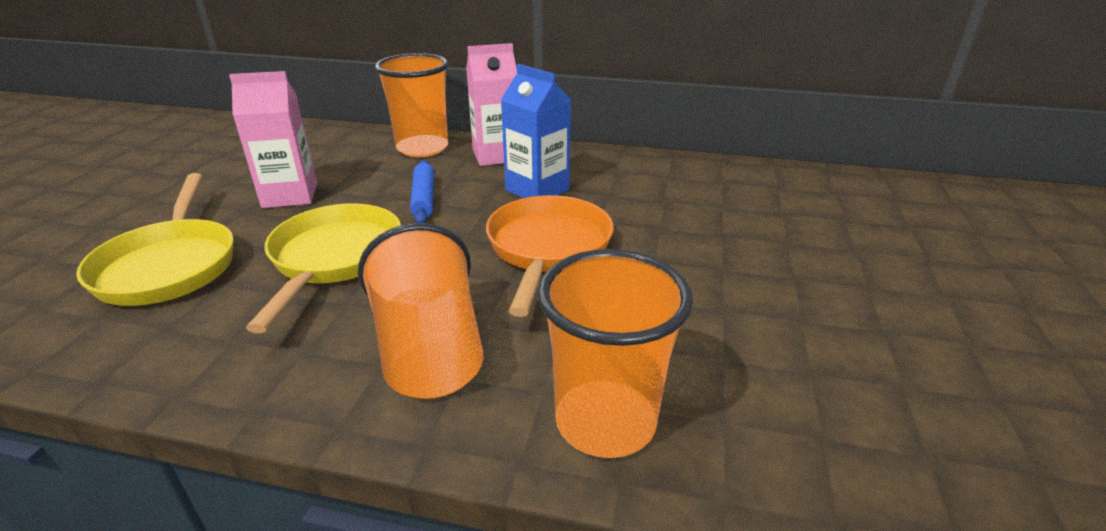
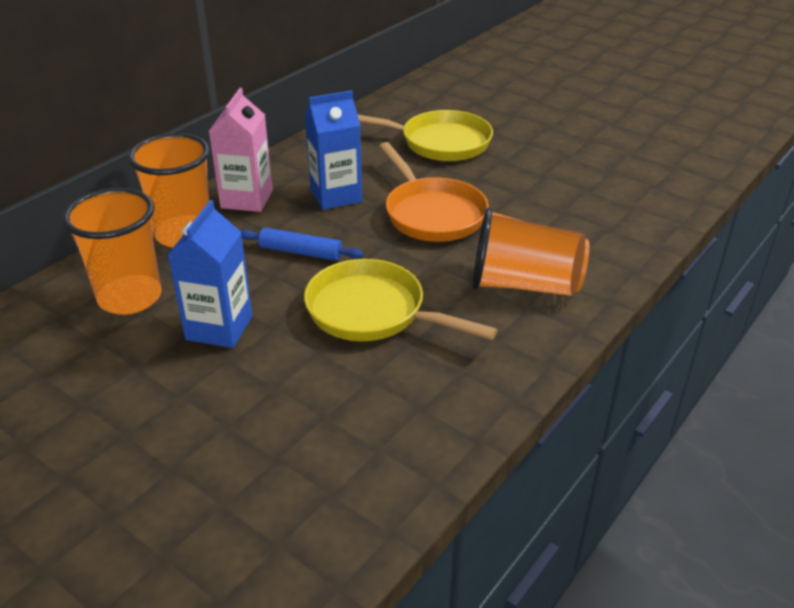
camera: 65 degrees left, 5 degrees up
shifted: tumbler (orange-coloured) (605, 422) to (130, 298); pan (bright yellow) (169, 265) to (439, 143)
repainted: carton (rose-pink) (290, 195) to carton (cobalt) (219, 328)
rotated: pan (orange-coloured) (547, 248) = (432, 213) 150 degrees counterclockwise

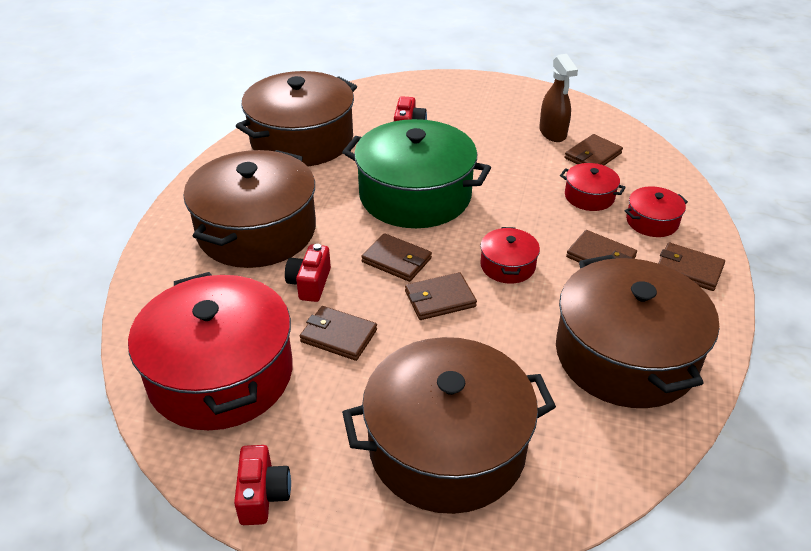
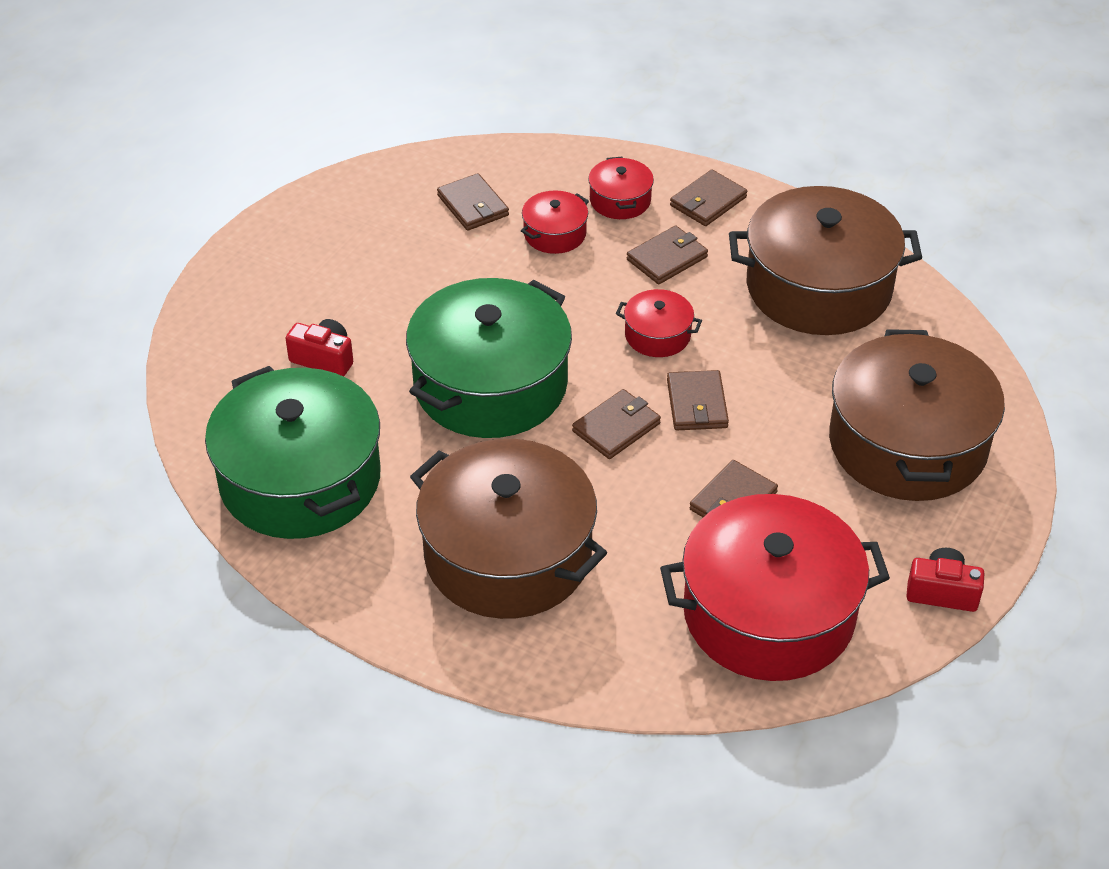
camera: 75 degrees left, 5 degrees up
gone: compact camera (crimson) (310, 283); spray bottle (dark brown) (553, 133)
repainted: pot (dark brown) (302, 140) to pot (emerald) (300, 479)

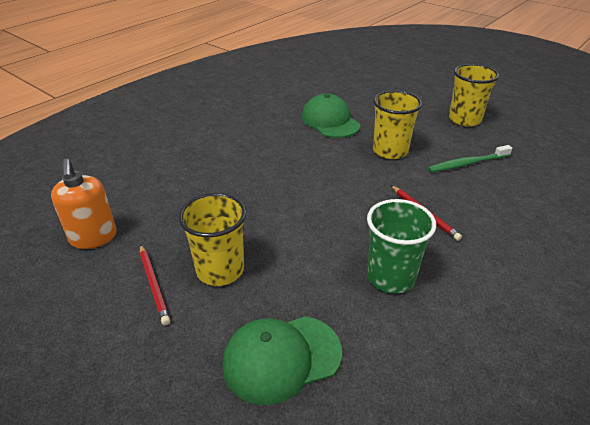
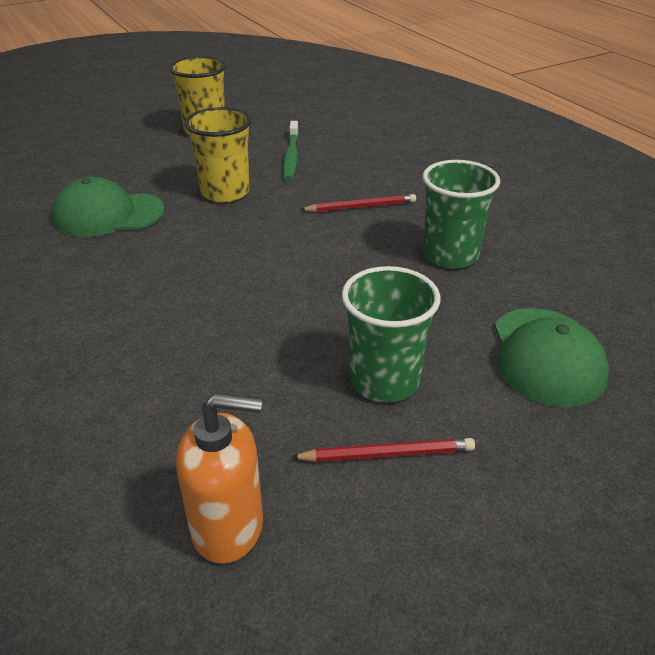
camera: 70 degrees left, 0 degrees up
repainted: tumbler (bright yellow) (220, 270) to tumbler (emerald) (384, 380)

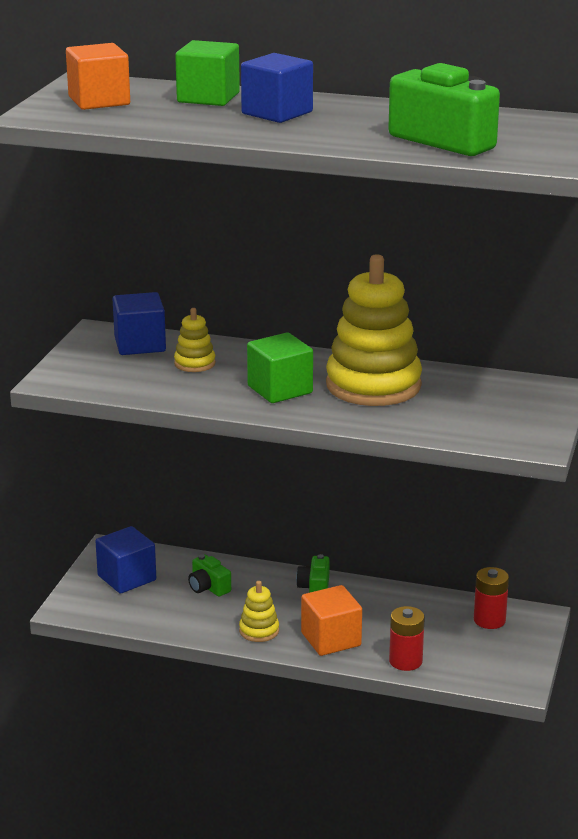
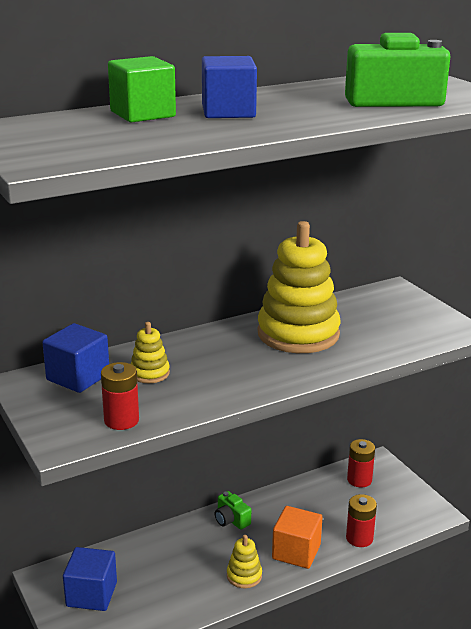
camera: 45 degrees left, 0 degrees up
gone: block (orange-coloured) (99, 101); compact camera (emerald) (208, 587); block (emerald) (280, 389)
new: power cell (crimson) (121, 420)

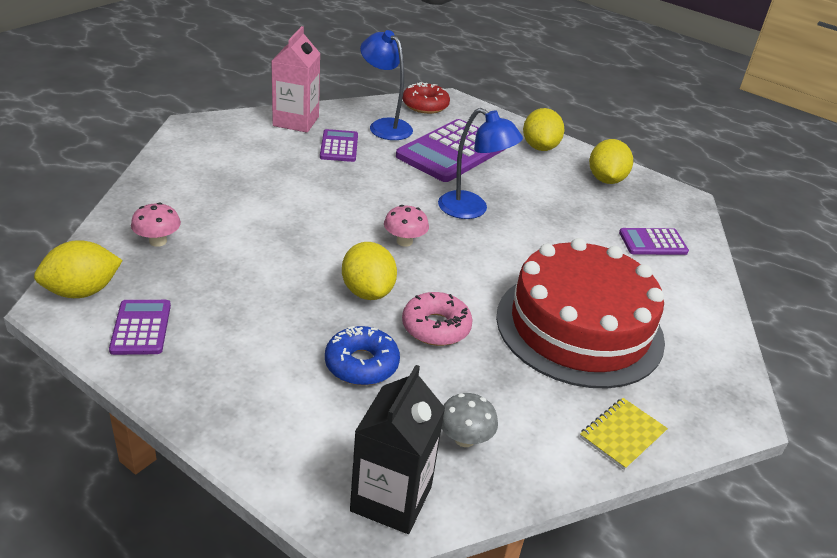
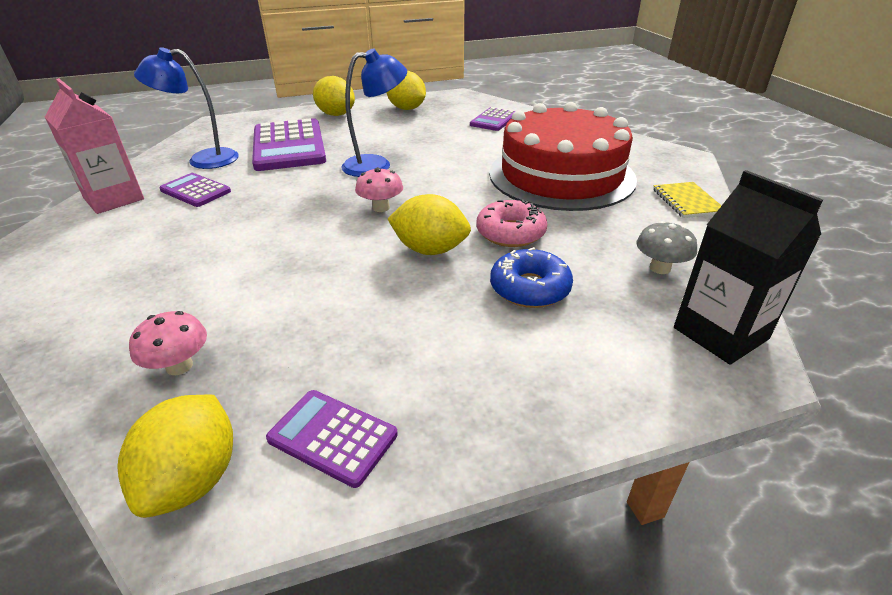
camera: 50 degrees left, 0 degrees up
gone: glazed donut (crimson) (425, 105)

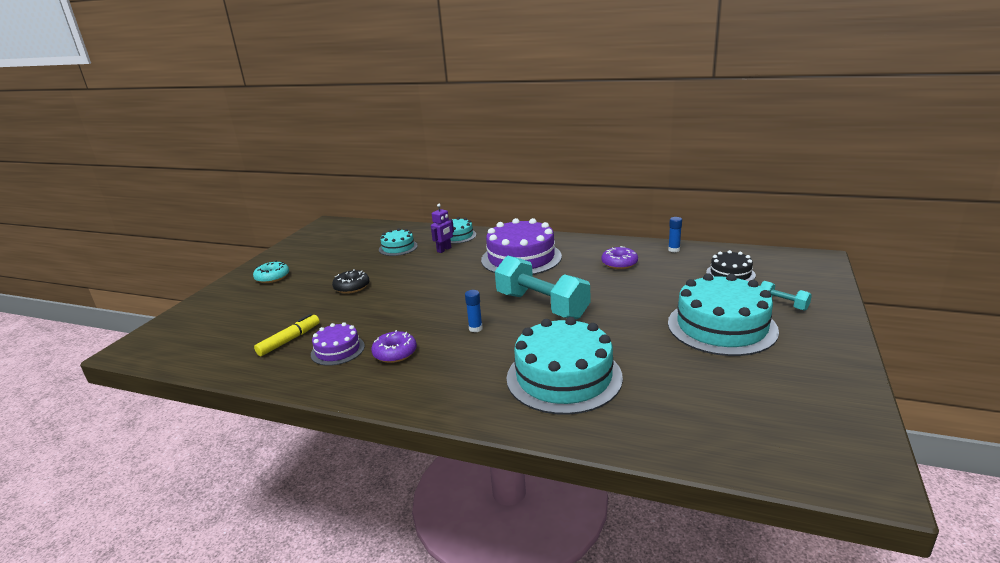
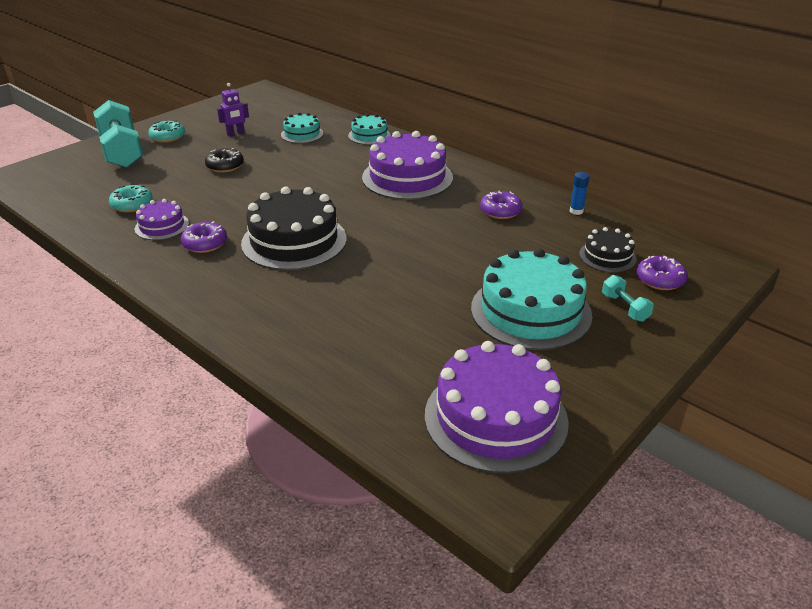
camera: 20 degrees right, 10 degrees up
gone: cake (aqua) (564, 377)
new: cake (royal purple) (495, 417); glazed donut (royal purple) (660, 279)
shifted: hand weight (aqua) (542, 305) to (122, 151); robot (royal purple) (444, 250) to (236, 134)
swapped: felt pen (bright yellow) (289, 340) to glazed donut (aqua) (132, 205); stick of glue (cobalt) (475, 328) to cake (ebony) (294, 241)

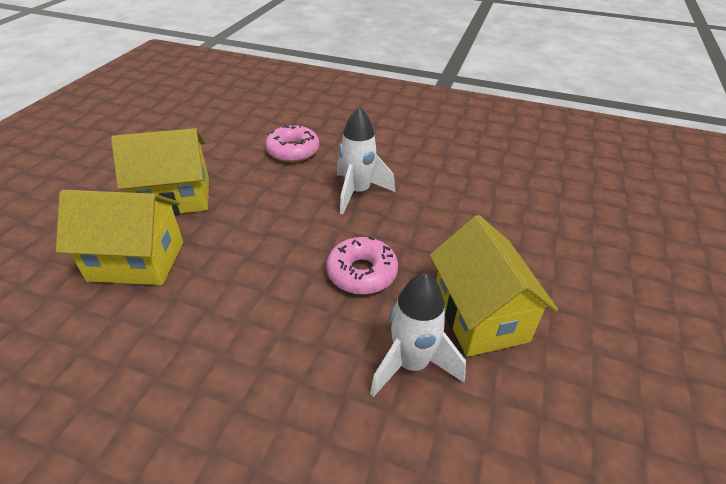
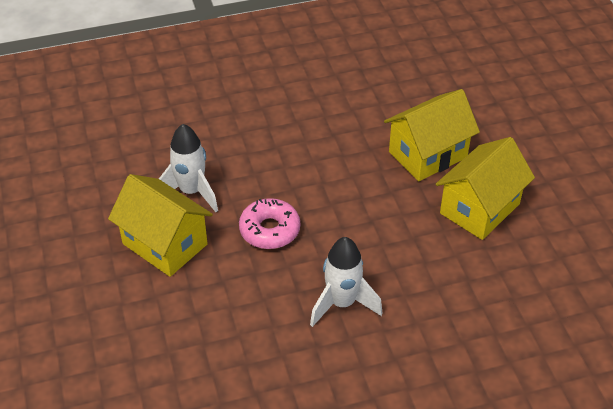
camera: 145 degrees right, 5 degrees up
gone: glazed donut (rose-pink) (293, 151)

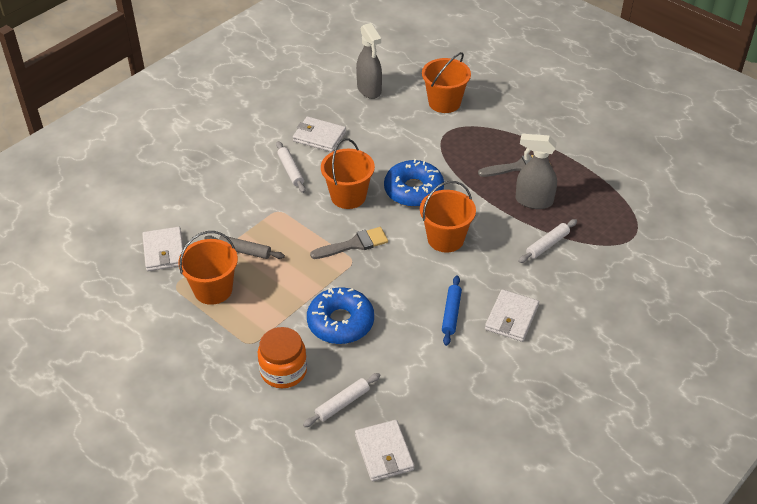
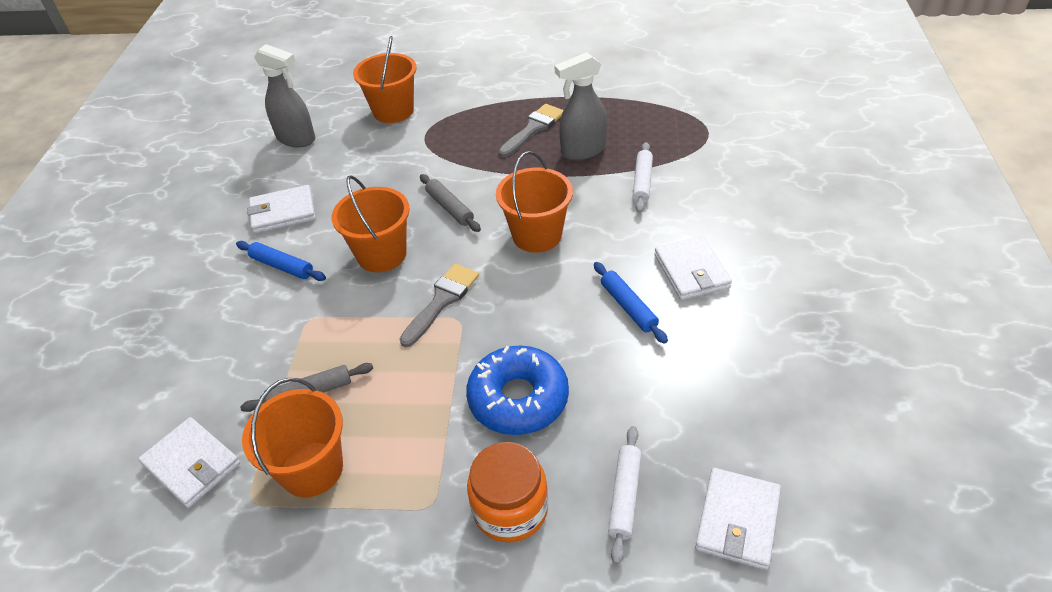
camera: 35 degrees left, 0 degrees up
swapped: glazed donut (cobalt) (413, 190) to dough roller (gray) (450, 208)
repainted: dough roller (snow-white) (290, 171) to dough roller (cobalt) (282, 266)
rotated: card wallet (snow-white) (384, 452) = (737, 520) 75 degrees clockwise

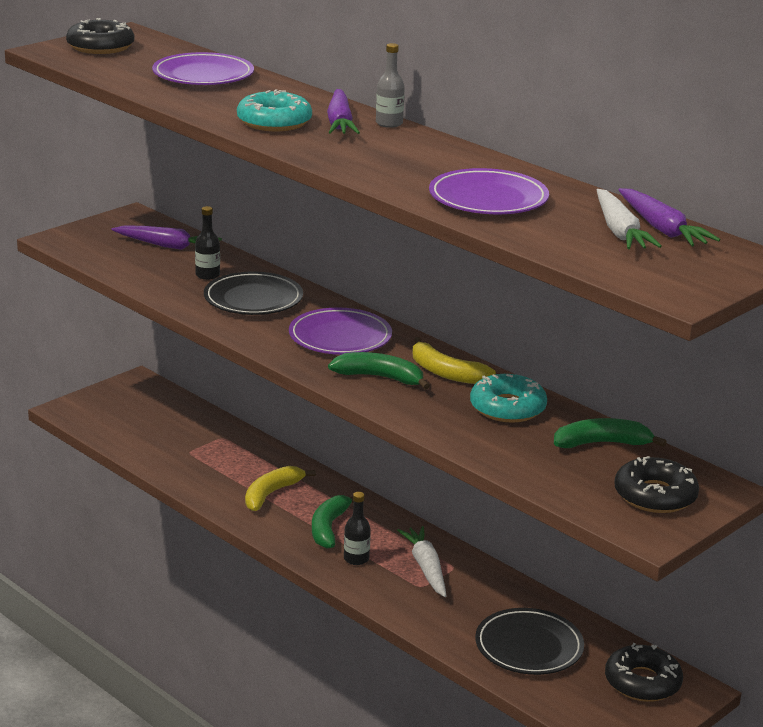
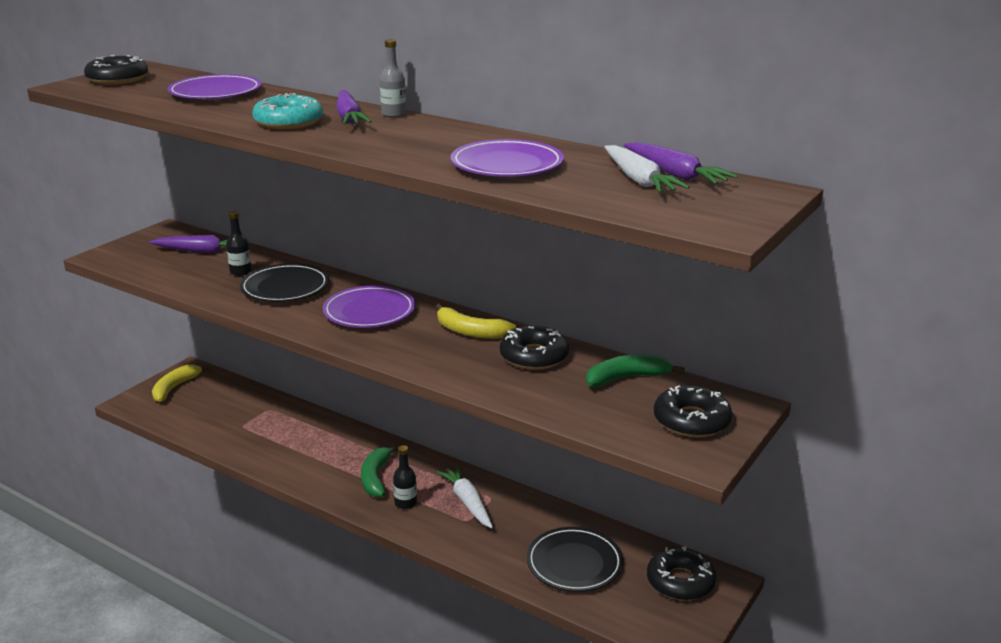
camera: 10 degrees left, 0 degrees up
gone: banana (emerald) (380, 377)
shifted: banana (bright yellow) (271, 494) to (175, 388)
repainted: glazed donut (aqua) (507, 408) to glazed donut (ebony) (534, 356)

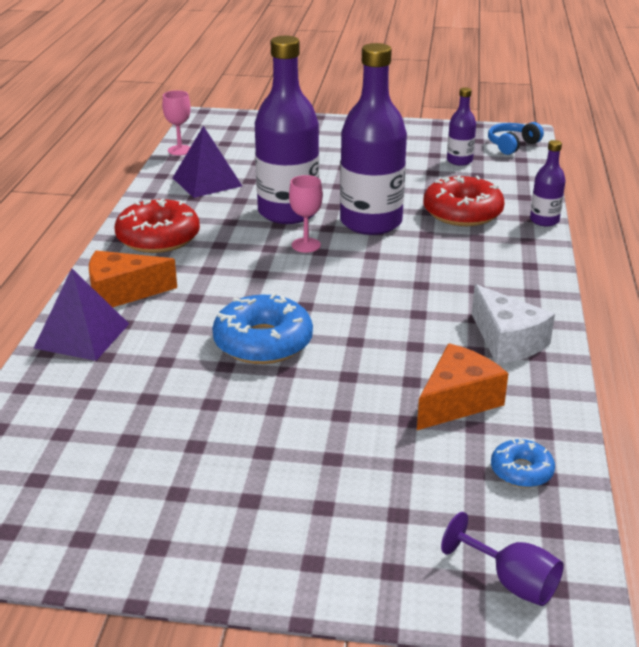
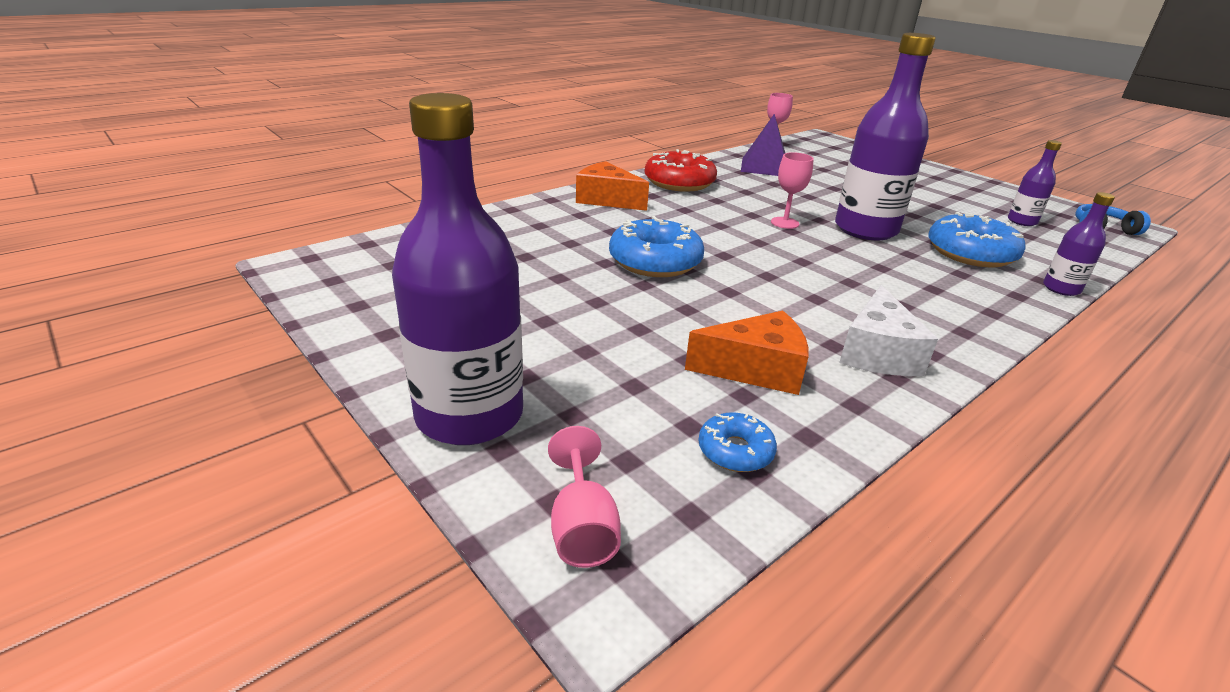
camera: 40 degrees right, 0 degrees up
gone: solid pyramid (royal purple) (82, 335)
shifted: flask (royal purple) (288, 212) to (469, 415)
repainted: goblet (royal purple) (511, 582) to goblet (rose-pink) (582, 527); glazed donut (crimson) (462, 213) to glazed donut (cobalt) (970, 253)

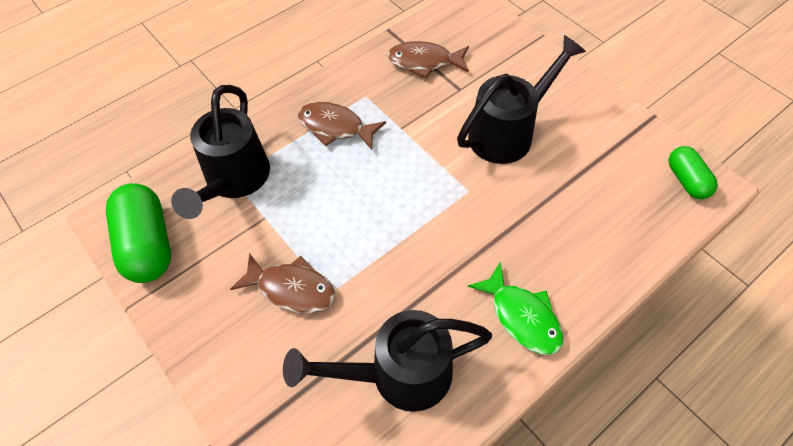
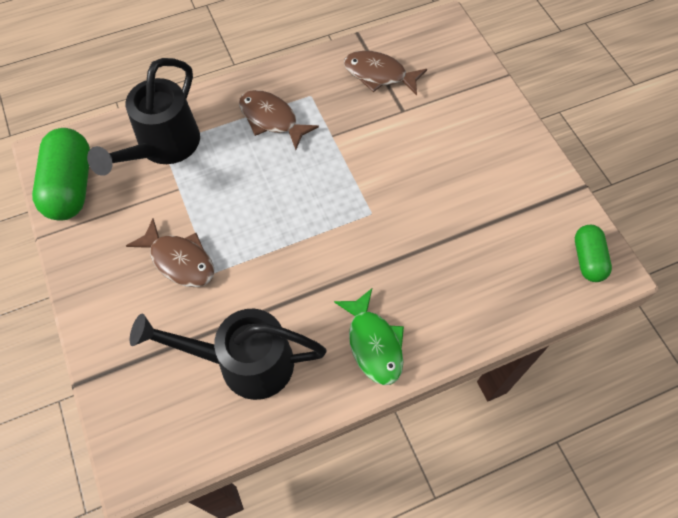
camera: 15 degrees right, 5 degrees up
gone: watering can (ebony) (508, 132)

